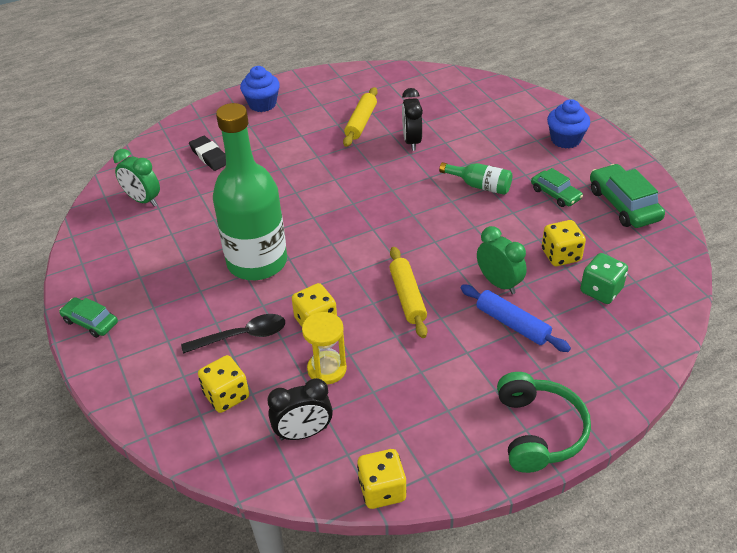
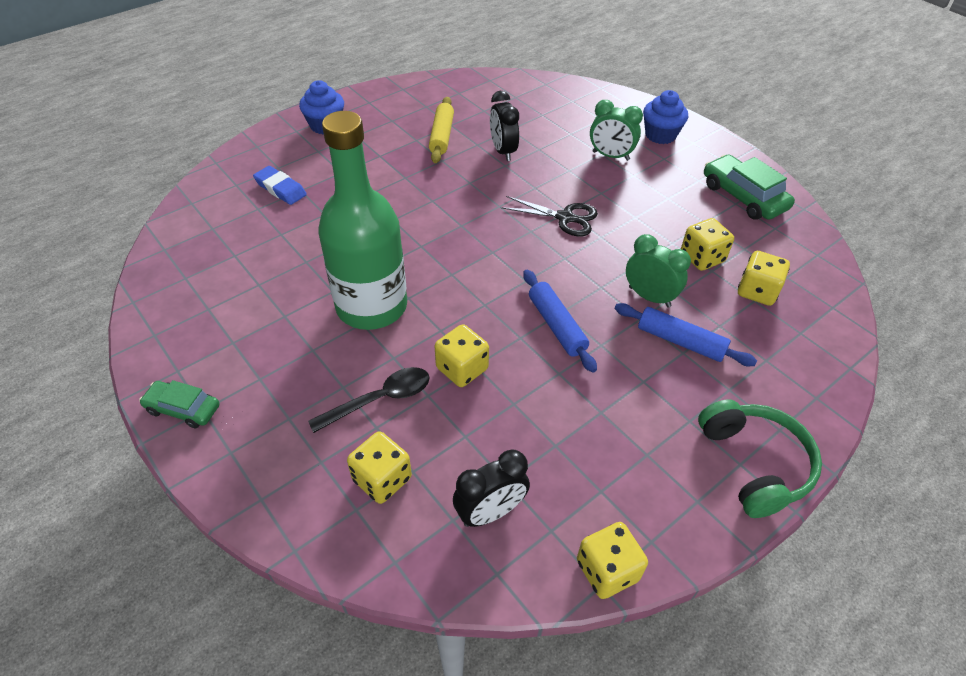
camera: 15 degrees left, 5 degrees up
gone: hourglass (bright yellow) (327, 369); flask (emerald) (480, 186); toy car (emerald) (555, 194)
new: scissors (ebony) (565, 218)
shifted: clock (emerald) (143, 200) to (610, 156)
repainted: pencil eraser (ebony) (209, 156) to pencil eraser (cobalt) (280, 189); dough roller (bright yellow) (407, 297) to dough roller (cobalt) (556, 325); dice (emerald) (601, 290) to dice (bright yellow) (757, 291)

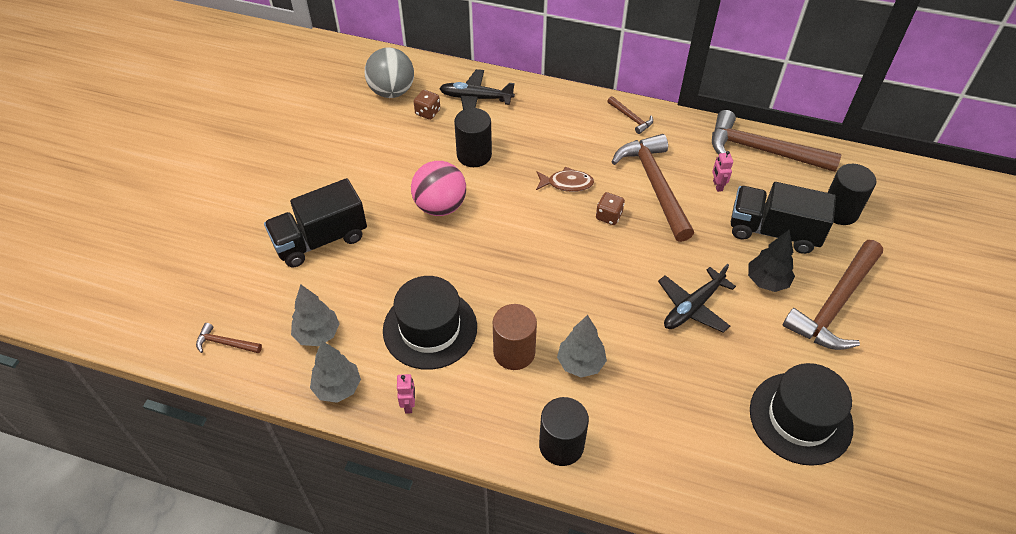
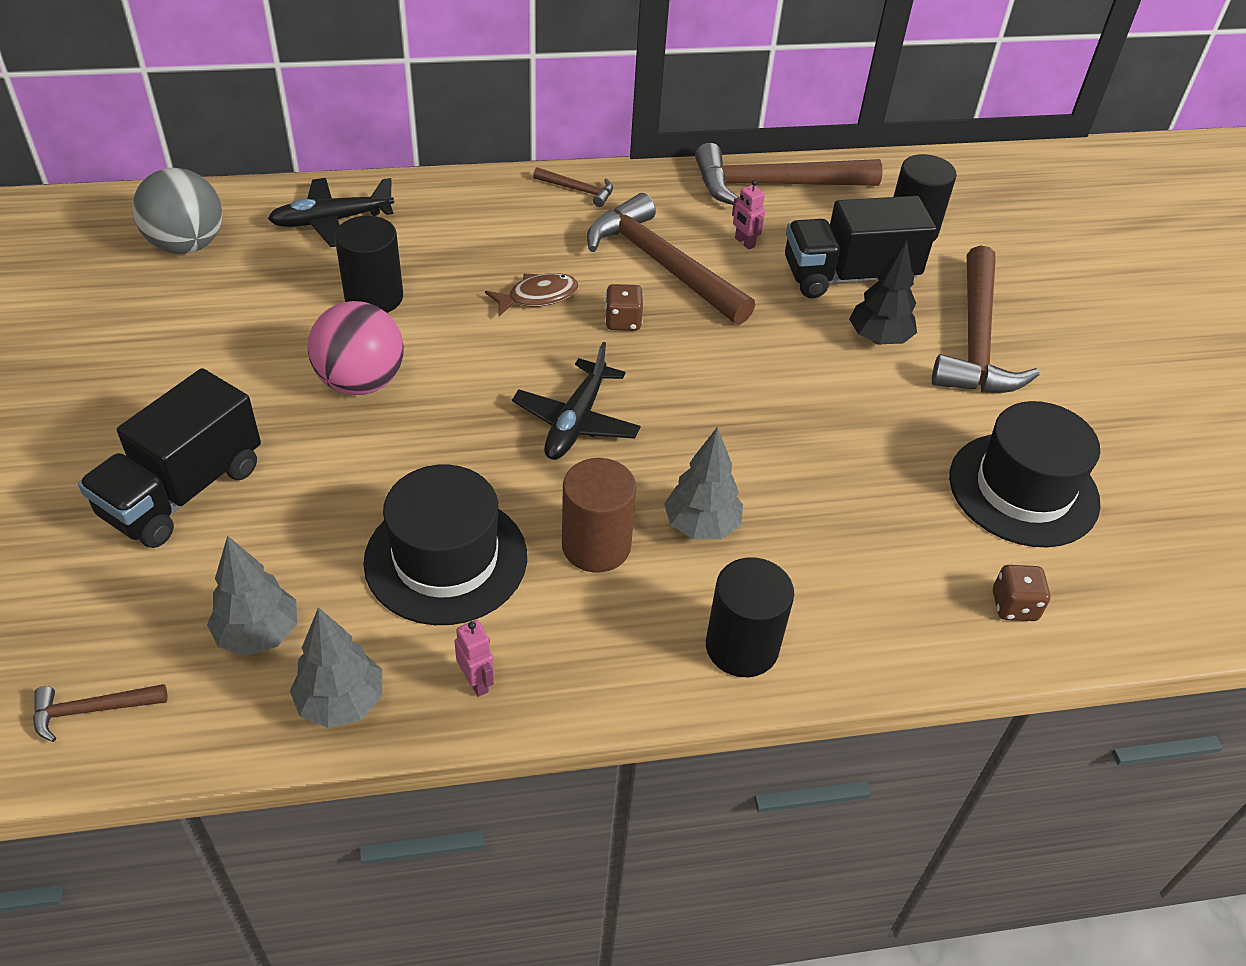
camera: 30 degrees left, 5 degrees down
shifted: plane (ebony) (693, 307) to (576, 421); dice (dark brown) (427, 112) to (1014, 606)

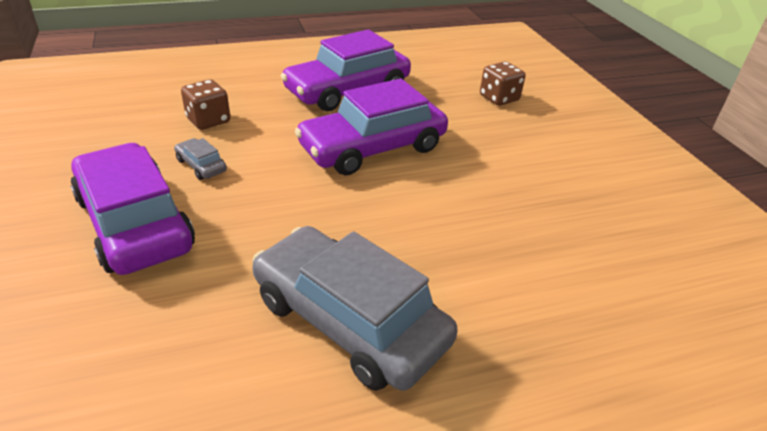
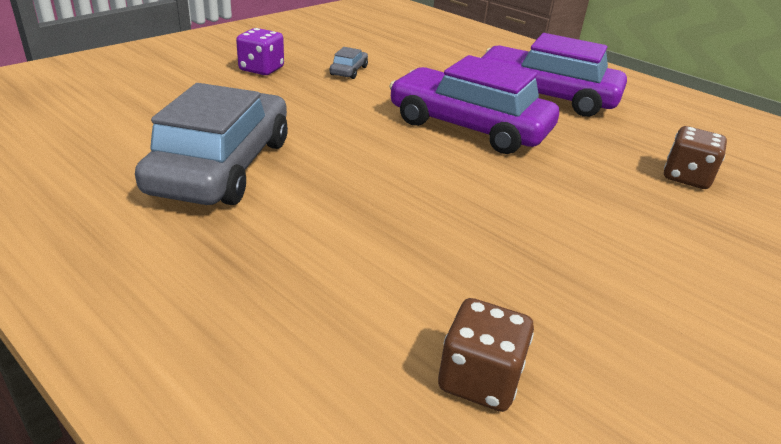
camera: 60 degrees right, 5 degrees down
shifted: dice (dark brown) (208, 120) to (479, 379)
swapped: toy car (royal purple) (134, 223) to dice (royal purple) (261, 69)

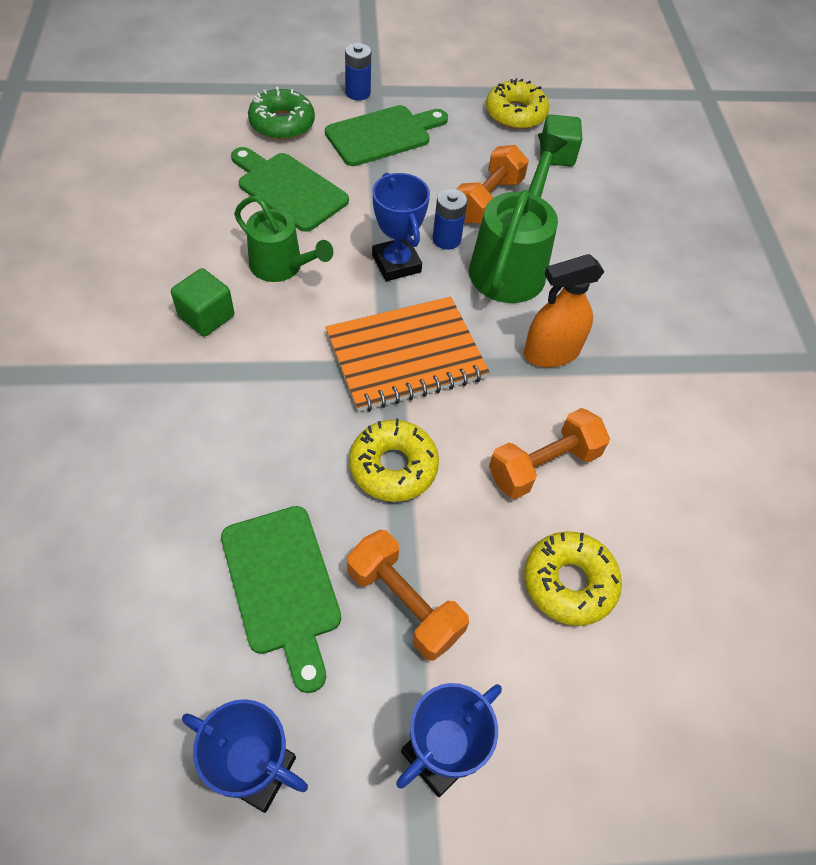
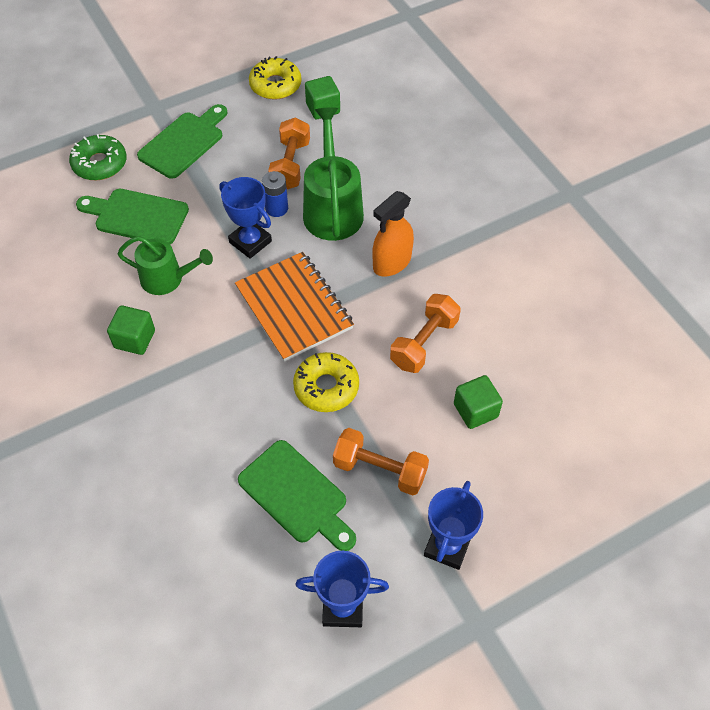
camera: 20 degrees left, 0 degrees up
gone: power cell (cobalt) (358, 93)
swapped: glazed donut (bright yellow) (569, 582) to block (emerald) (475, 410)
rotated: notebook (orange-coloured) (406, 357) = (294, 308) 75 degrees counterclockwise

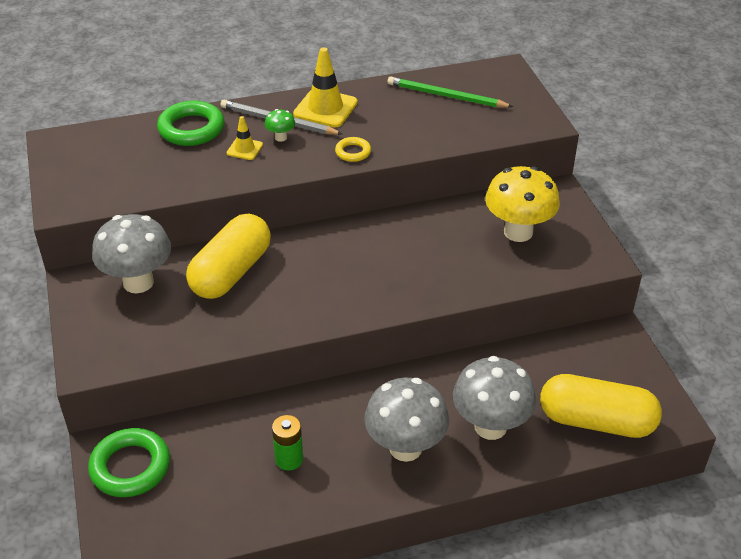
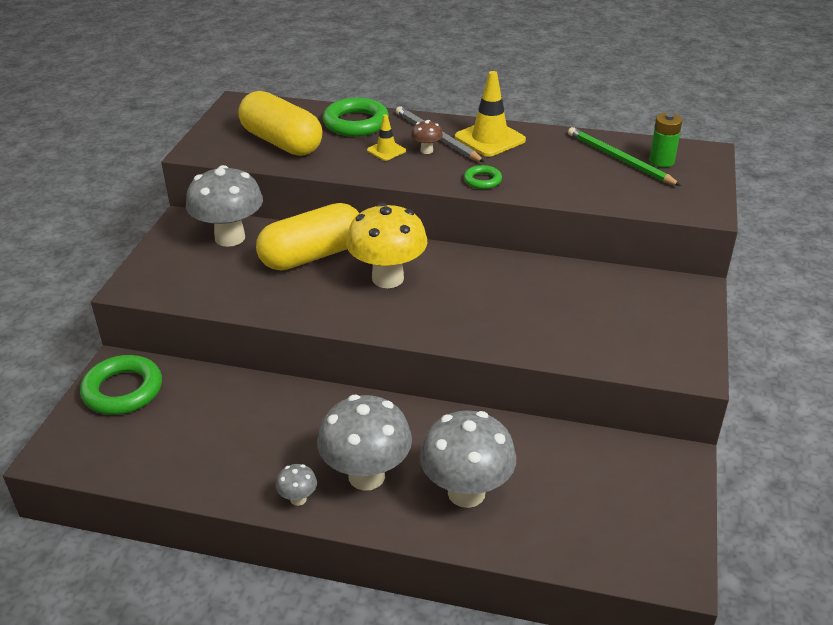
camera: 30 degrees right, 5 degrees down
new: mushroom (gray) (298, 499)
shifted: capsule (bright yellow) (596, 421) to (281, 142); mushroom (bright yellow) (518, 232) to (388, 278); power cell (emerald) (289, 459) to (661, 161)
repainted: mushroom (emerald) (280, 137) to mushroom (dark brown) (426, 150); ring (bright yellow) (353, 152) to ring (emerald) (482, 180)

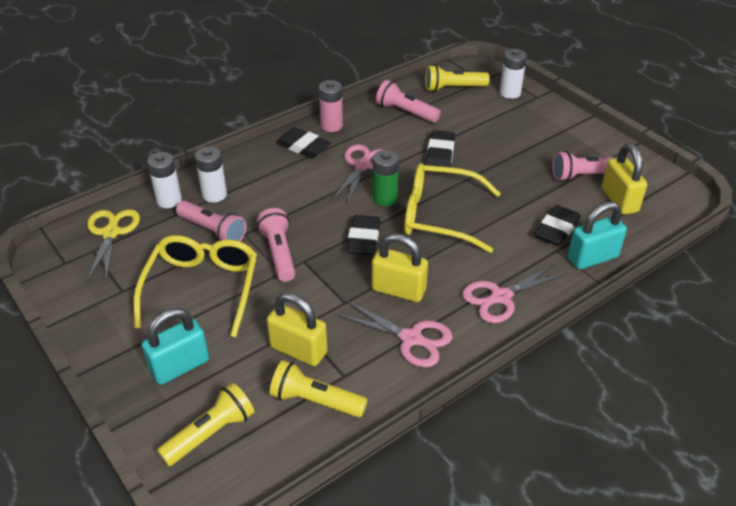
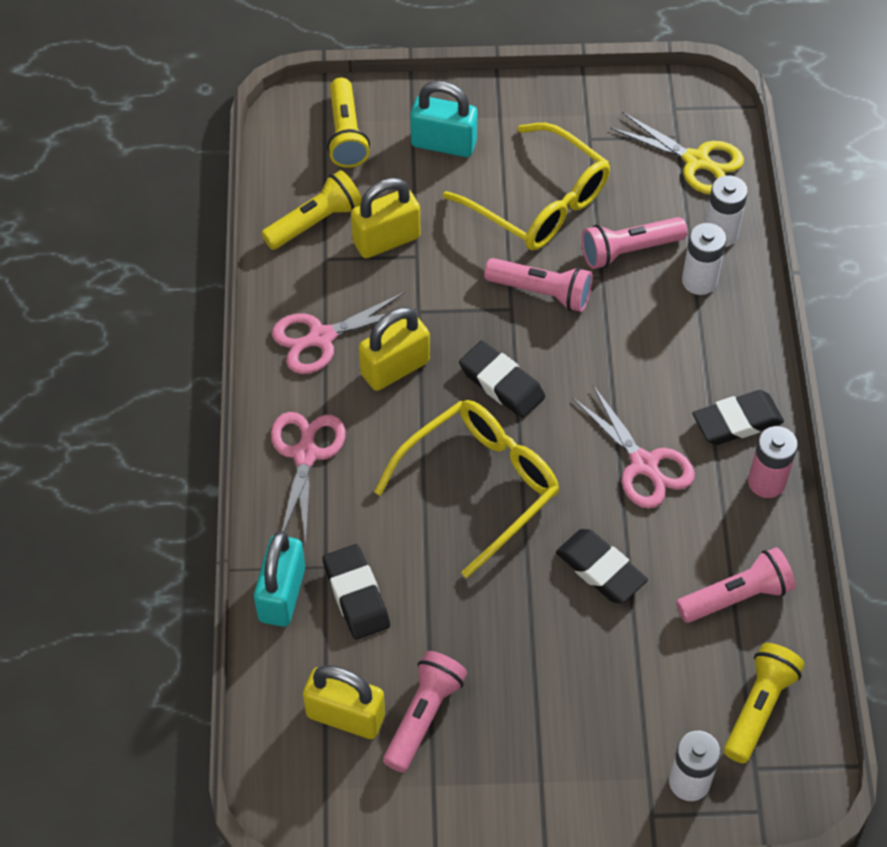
camera: 125 degrees right, 15 degrees up
gone: power cell (emerald) (385, 198)
rotated: padlock (aqua) (180, 366) = (443, 143) 75 degrees counterclockwise

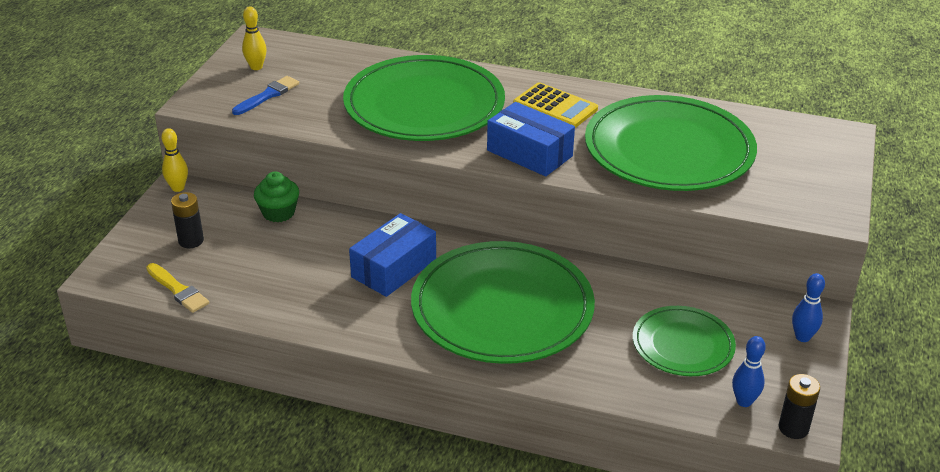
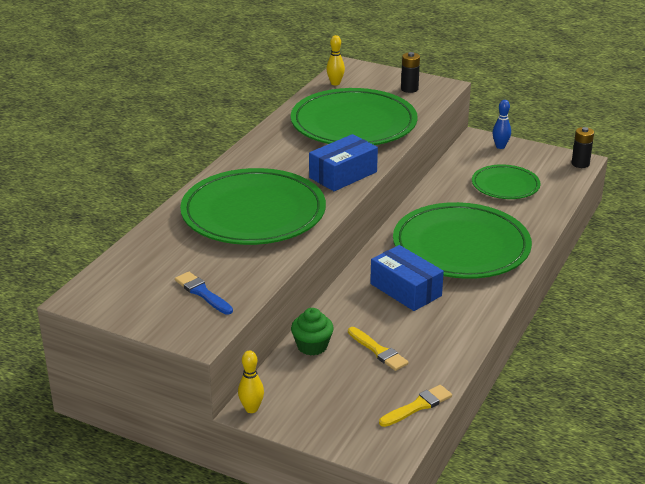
camera: 80 degrees left, 5 degrees down
gone: pocket calculator (bright yellow) (555, 107); tenpin (cobalt) (744, 401)
new: paint brush (bright yellow) (378, 351)
shifted: tenpin (bright yellow) (256, 67) to (335, 83); power cell (ebony) (191, 241) to (409, 89)

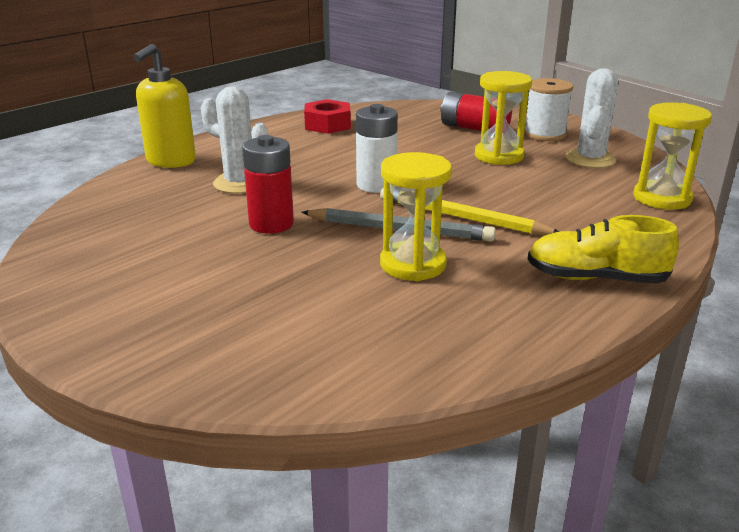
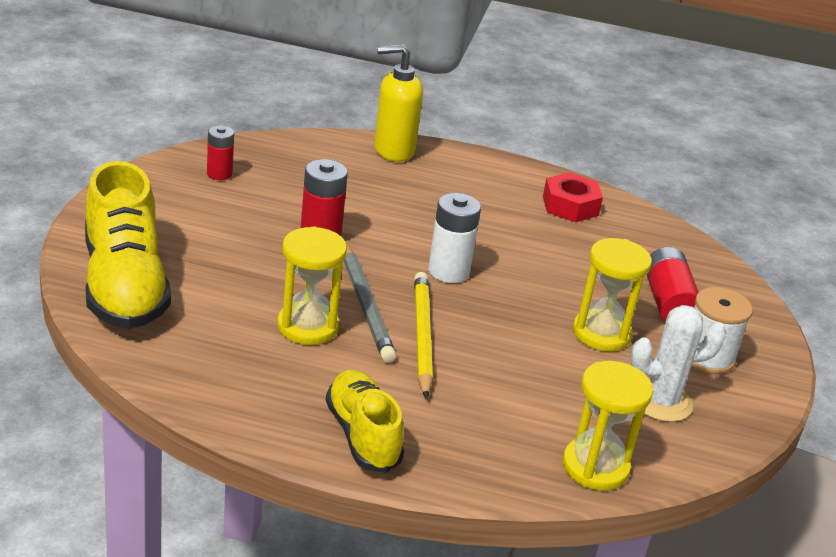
camera: 55 degrees right, 5 degrees up
gone: cactus (snow-white) (239, 183)
new: sneaker (bright yellow) (124, 285); power cell (crimson) (219, 174)

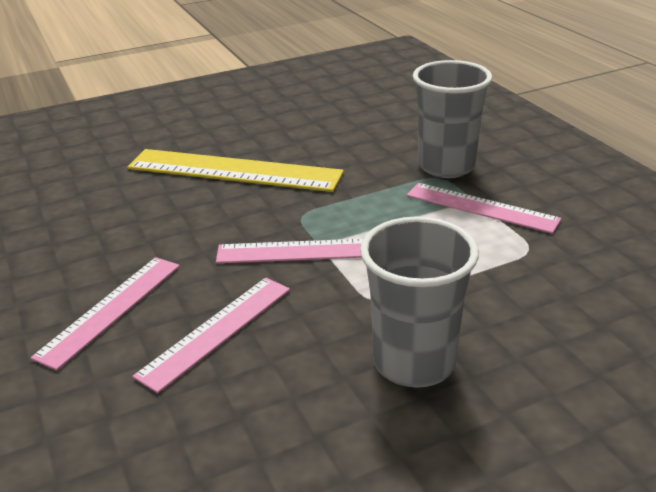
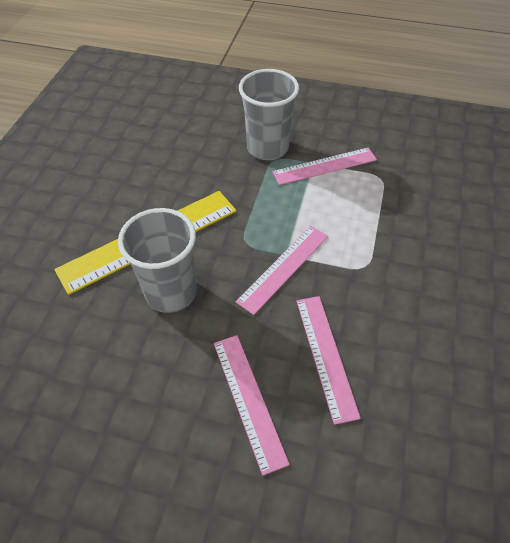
camera: 50 degrees left, 20 degrees up
shifted: tumbler (gray) (414, 362) to (171, 292)

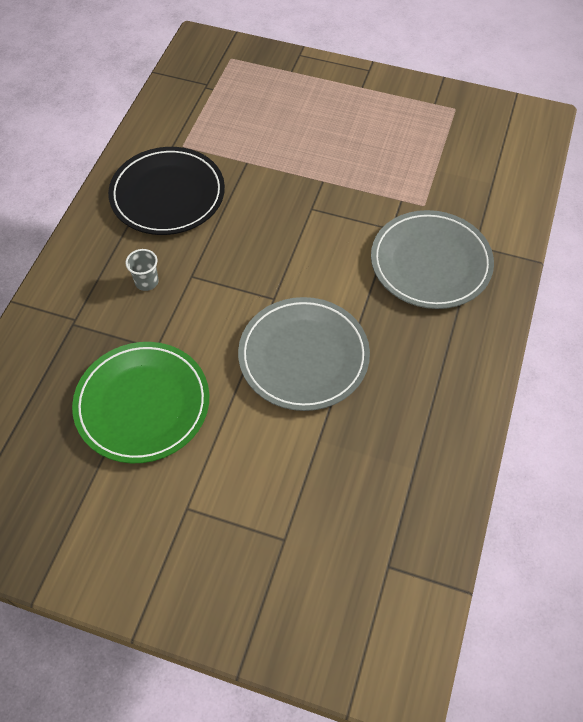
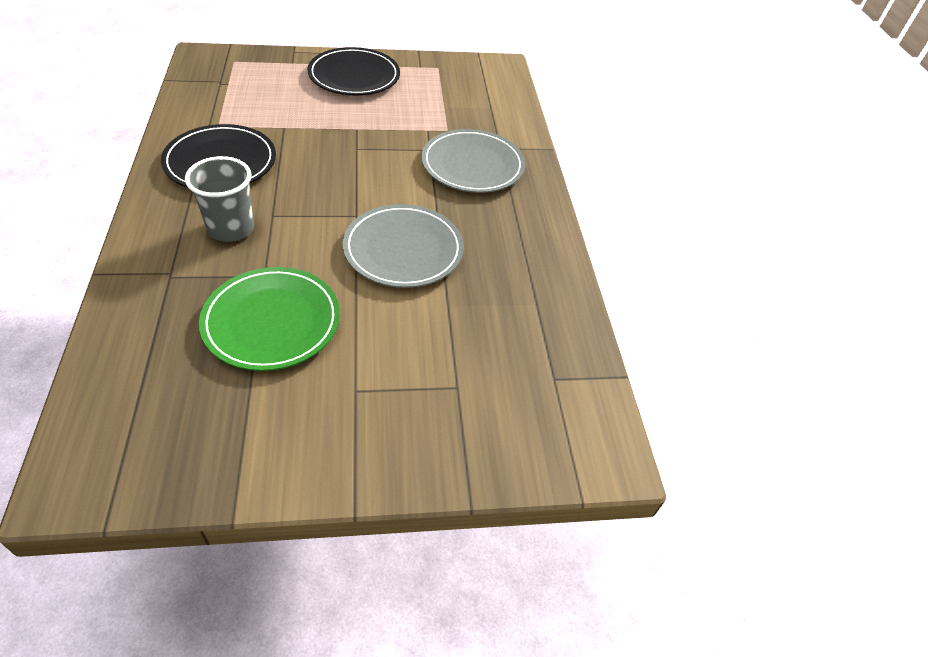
camera: 30 degrees left, 10 degrees down
new: plate (ebony) (354, 76)
scaled: tumbler (gray) (146, 282) = (231, 228) x1.97

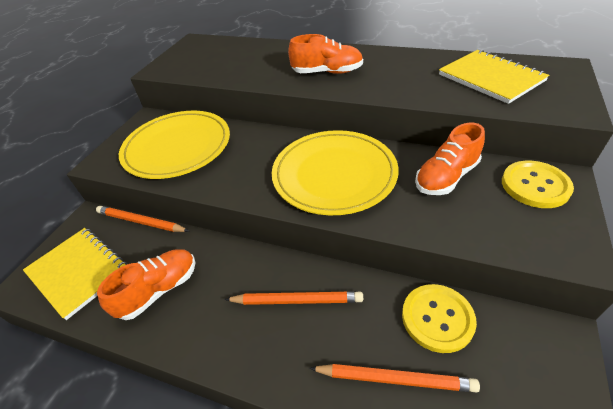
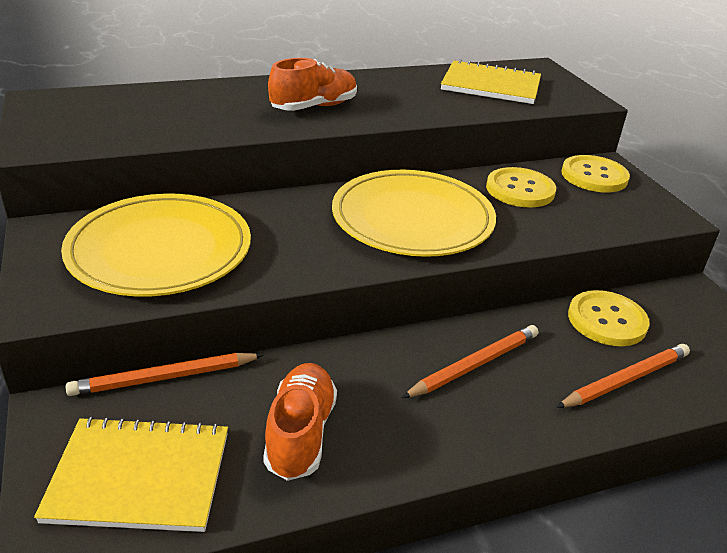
camera: 45 degrees left, 10 degrees down
swapped: sneaker (orange-coloured) (446, 177) to sewing button (bright yellow) (520, 190)

